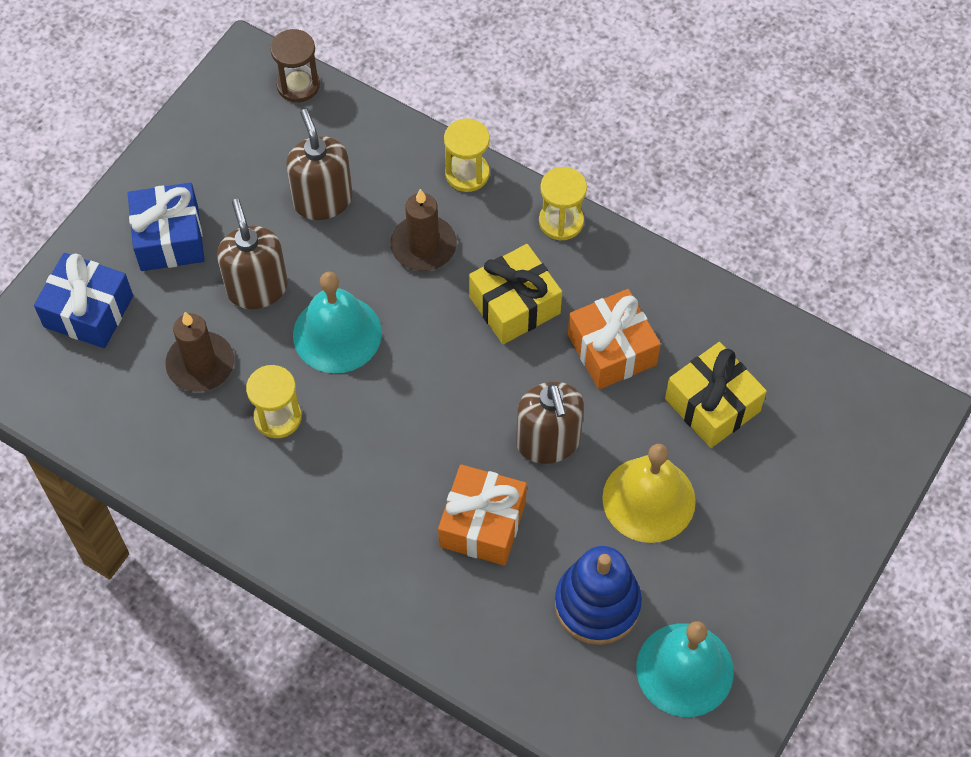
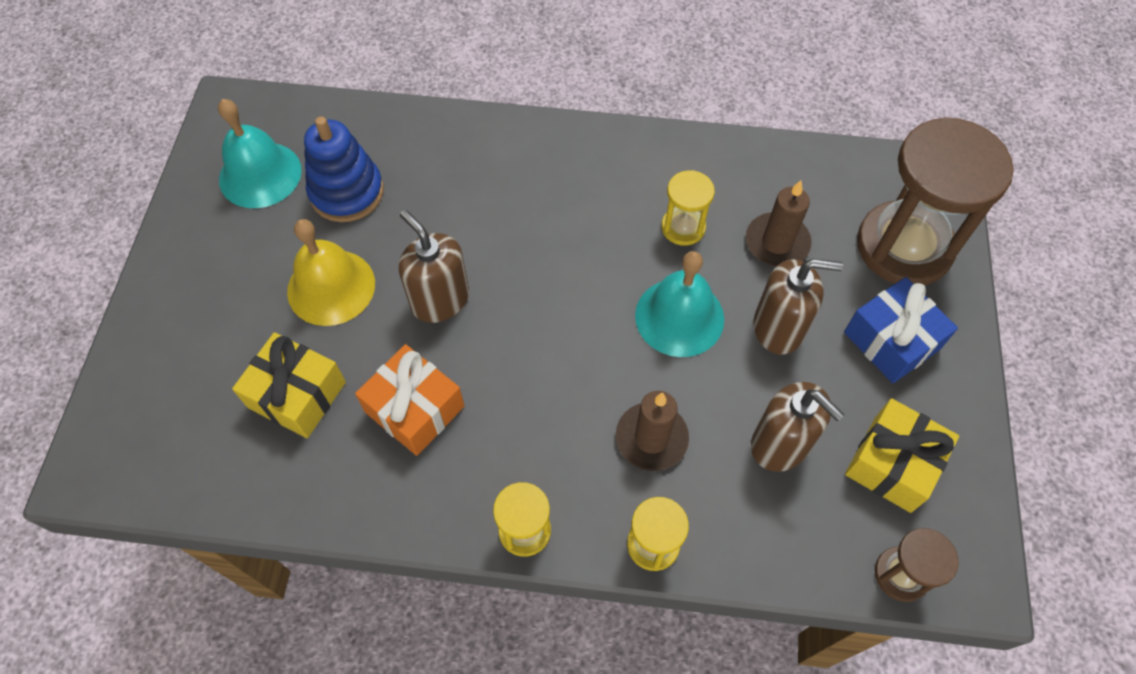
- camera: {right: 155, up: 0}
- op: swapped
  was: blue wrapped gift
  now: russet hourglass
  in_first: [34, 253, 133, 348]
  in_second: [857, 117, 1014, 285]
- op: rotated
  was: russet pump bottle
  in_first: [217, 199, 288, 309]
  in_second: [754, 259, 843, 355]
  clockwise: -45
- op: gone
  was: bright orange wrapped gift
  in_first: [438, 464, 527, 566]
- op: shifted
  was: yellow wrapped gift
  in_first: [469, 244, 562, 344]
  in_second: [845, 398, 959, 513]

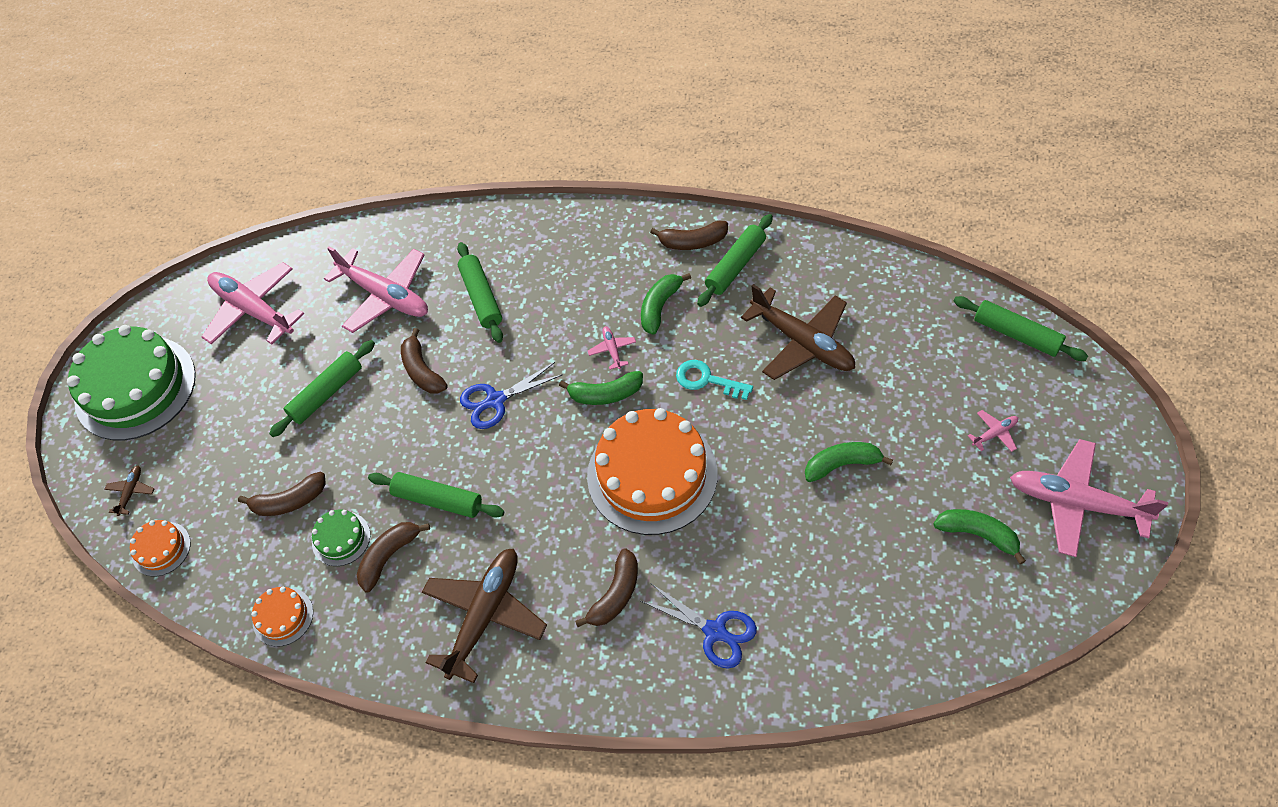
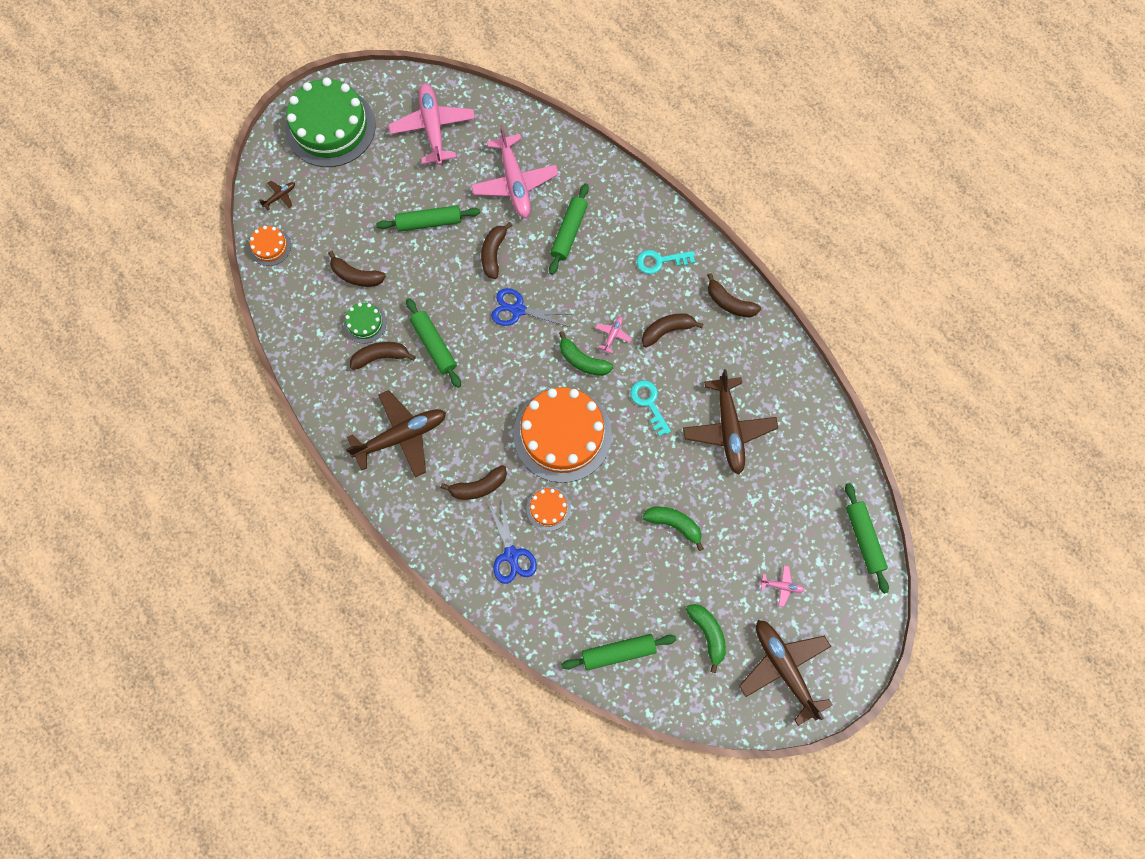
- camera: {right: 35, up: 15}
- op: shifted
  was: bright orange layer cake
  in_first: [251, 587, 313, 647]
  in_second: [526, 487, 571, 531]
- op: repainted
  was: leaf-green banana fruit
  now: russet banana fruit
  in_first: [641, 273, 691, 335]
  in_second: [642, 313, 703, 347]
- op: shifted
  was: leaf-green dough roller
  in_first: [697, 214, 773, 307]
  in_second: [561, 634, 677, 670]
- op: repainted
  was: pink plane
  now: russet plane
  in_first: [1010, 439, 1168, 557]
  in_second: [739, 620, 833, 726]
- op: new
  now: turquoise key
  in_second: [637, 250, 695, 274]

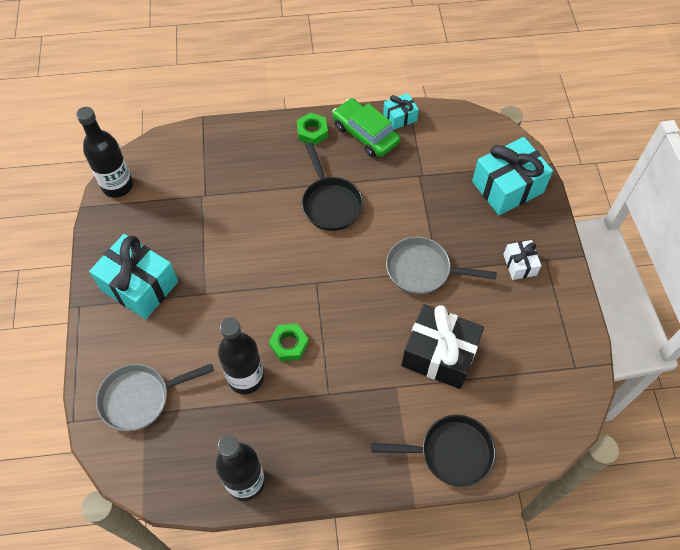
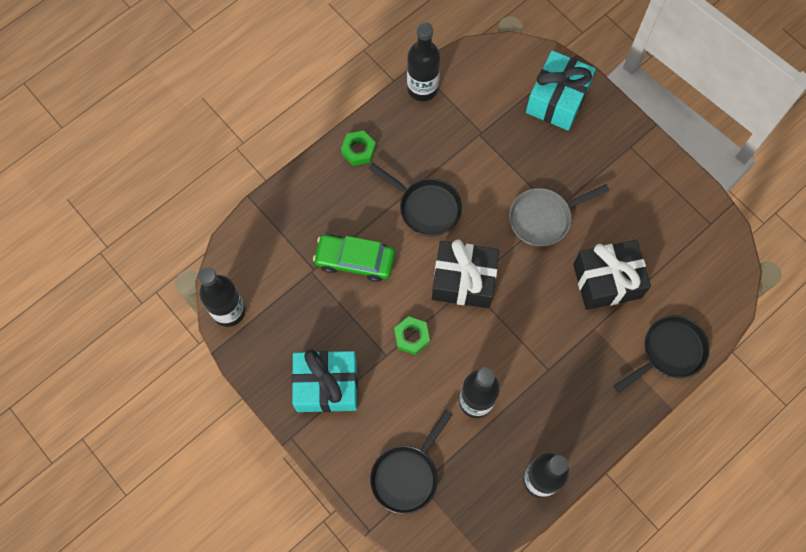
- camera: {right: -35, up: 10}
- op: repainted
  was: ash-grey skillet
  now: jet-black skillet
  in_first: [96, 364, 214, 431]
  in_second: [370, 410, 453, 514]
- op: shifted
  was: leaf-green hexagon nut
  in_first: [269, 324, 309, 361]
  in_second: [394, 316, 430, 355]
- op: shifted
  was: leaf-green toy car
  in_first: [332, 98, 400, 157]
  in_second: [313, 235, 395, 282]
- op: swapped
  was: turquoise wrapped gift
  now: jet-black bottle
  in_first: [383, 93, 419, 130]
  in_second: [407, 22, 441, 101]
- op: gone
  was: pure white wrapped gift
  in_first: [503, 240, 541, 280]
- op: new
  now: jet-black wrapped gift
  in_second: [432, 240, 499, 308]

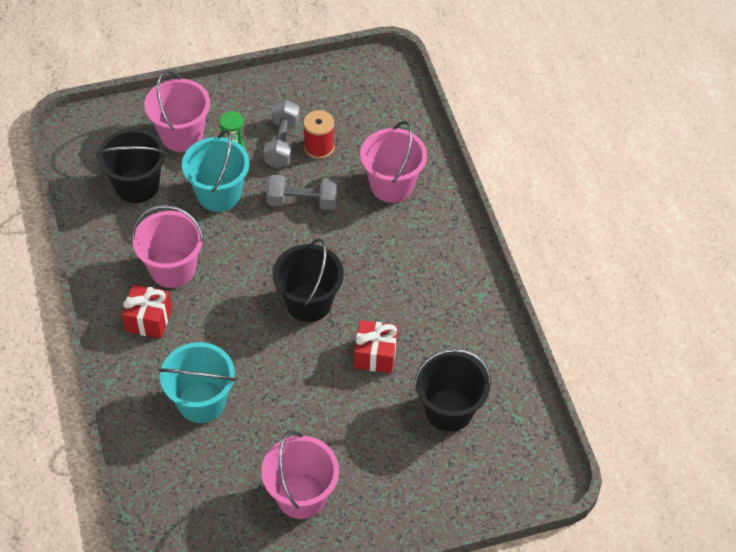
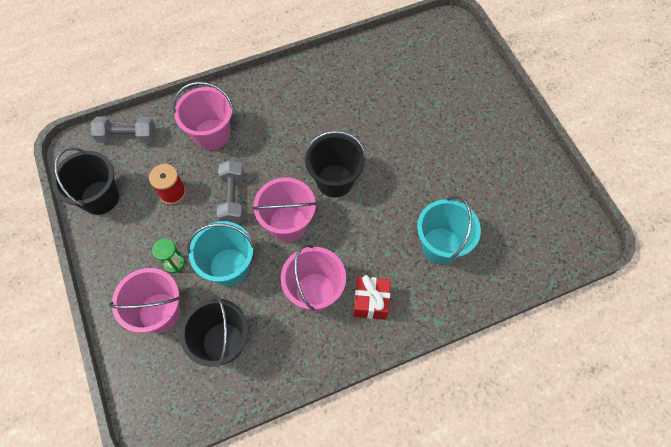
- camera: {right: -95, up: 10}
- op: shifted
  was: pink sand bucket
  in_first: [261, 431, 339, 519]
  in_second: [252, 178, 317, 242]
- op: shifted
  was: ash-grey free weight
  in_first: [263, 100, 300, 168]
  in_second: [90, 117, 155, 143]
- op: gone
  was: scarlet wrapped gift
  in_first: [354, 320, 398, 373]
- op: shifted
  was: jet-black sand bucket
  in_first: [414, 349, 492, 432]
  in_second: [52, 147, 119, 215]

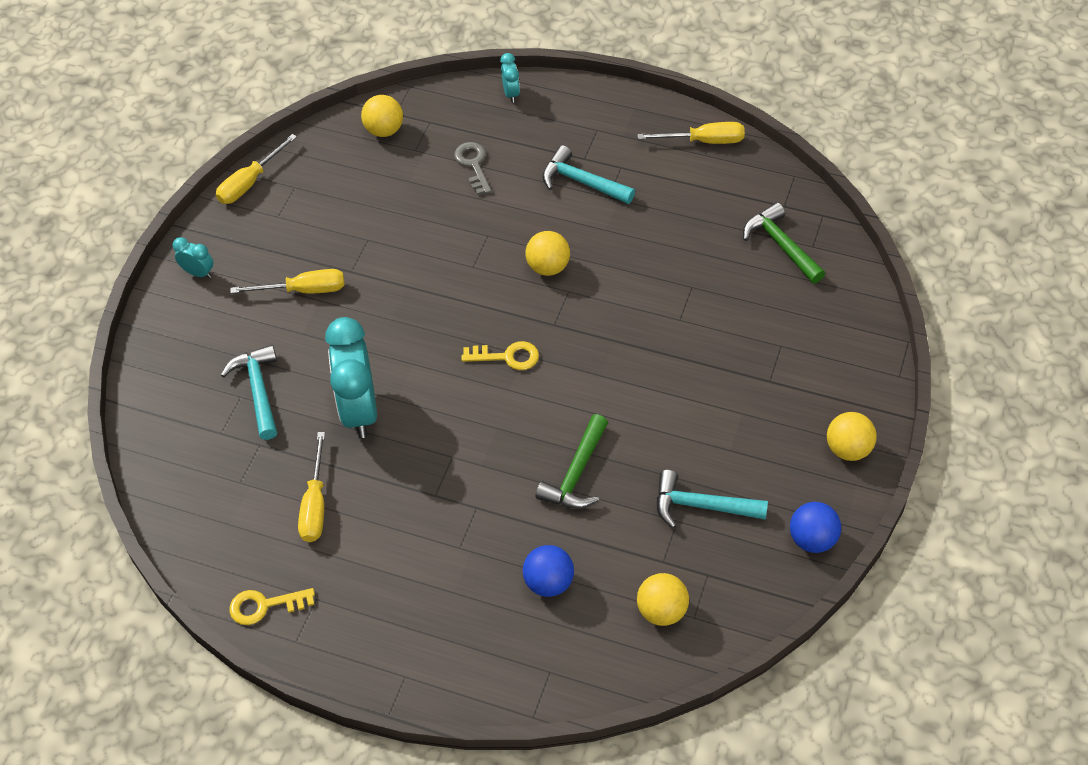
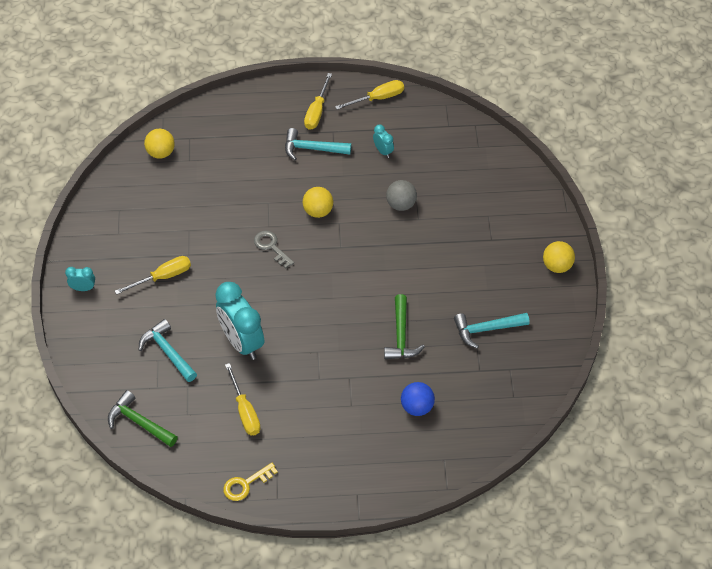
- camera: {right: -25, up: 0}
- op: shifted
  was: yellow flat screwdriver
  in_first: [216, 134, 297, 204]
  in_second: [304, 73, 332, 130]
- op: shifted
  was: ash-grey key
  in_first: [454, 142, 491, 195]
  in_second: [254, 231, 294, 268]
- op: gone
  was: yellow key
  in_first: [462, 341, 539, 370]
- op: shifted
  was: turquoise clock
  in_first: [500, 53, 520, 103]
  in_second: [373, 124, 394, 158]
- op: gone
  was: yellow play ball
  in_first: [637, 573, 689, 626]
- op: shifted
  was: leaf-green hammer
  in_first: [743, 202, 825, 284]
  in_second: [108, 390, 178, 447]
- op: gone
  was: blue play ball
  in_first: [790, 502, 841, 553]
- op: new
  now: ash-grey play ball
  in_second: [386, 180, 417, 211]

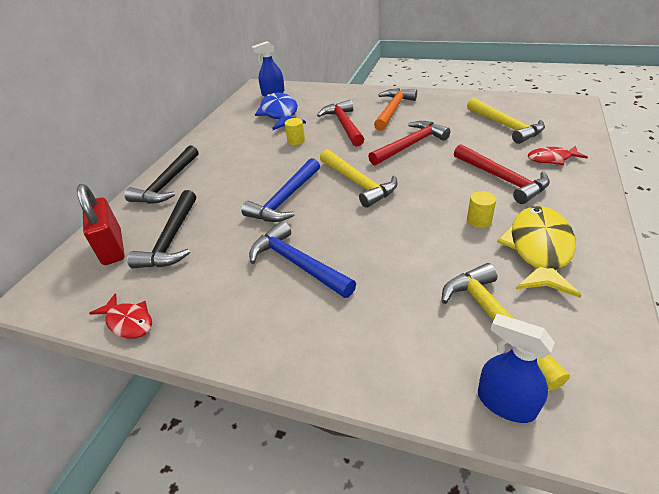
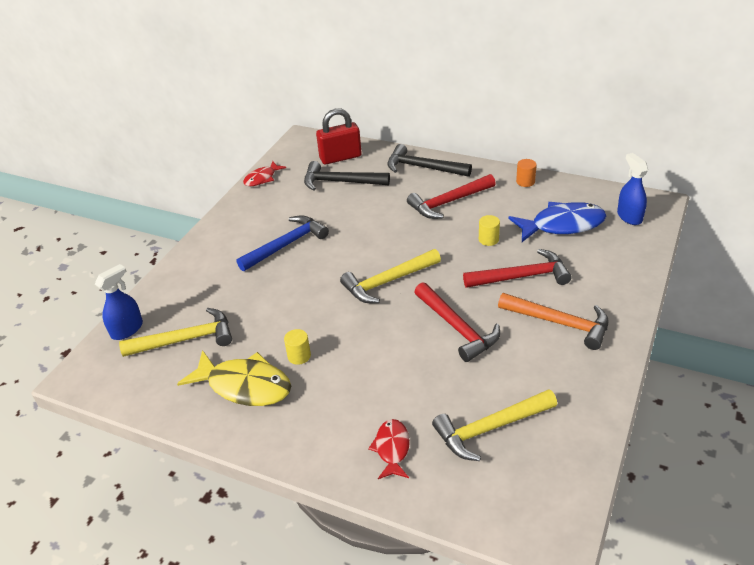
- camera: {right: 95, up: 0}
- op: gone
  was: blue hammer
  in_first: [241, 158, 320, 222]
- op: shifted
  was: scarlet hammer
  in_first: [454, 144, 550, 204]
  in_second: [407, 174, 496, 219]
- op: new
  now: bright orange cylinder shape
  in_second: [516, 159, 537, 187]

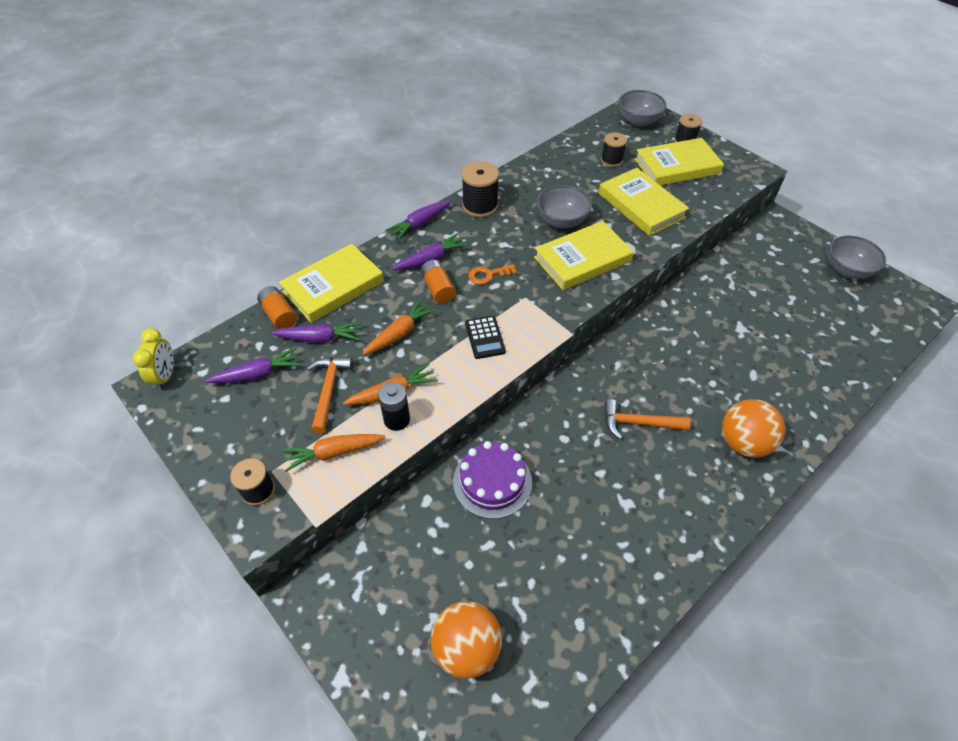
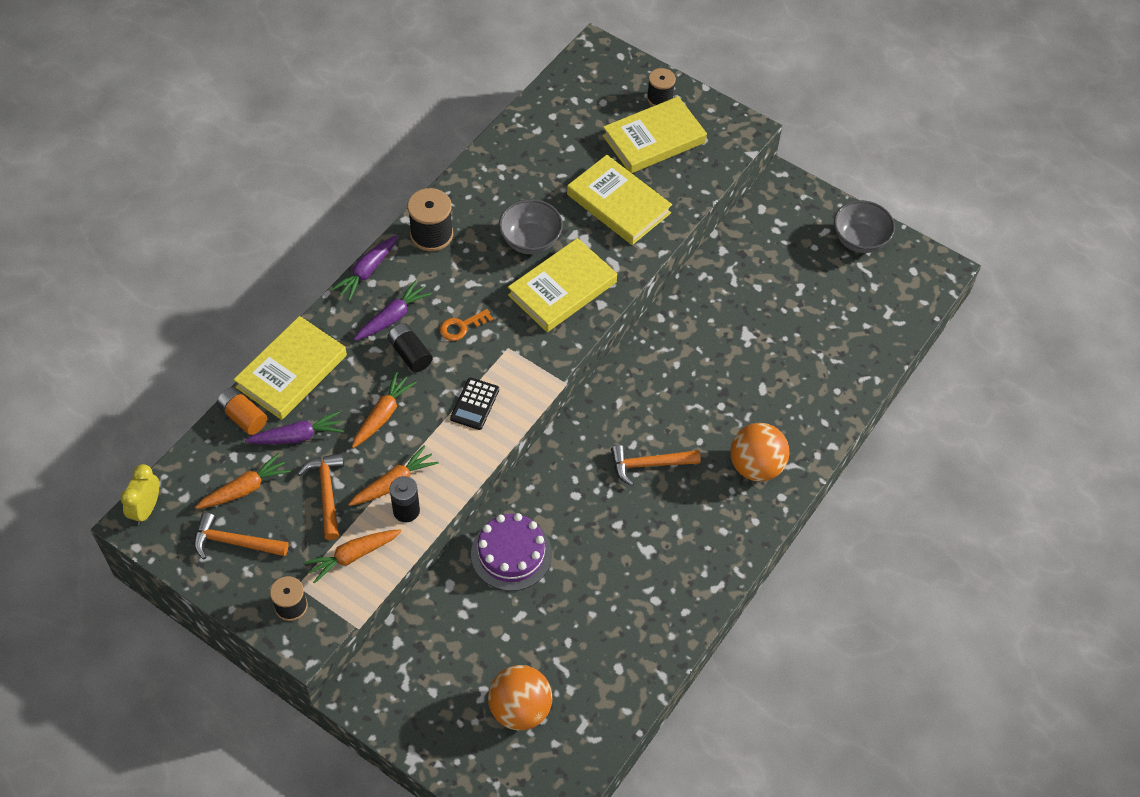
- camera: {right: -15, up: 5}
- op: rotated
  was: yellow clock
  in_first: [132, 328, 174, 390]
  in_second: [120, 464, 159, 525]
  clockwise: -150
- op: repainted
  was: purple toy carrot
  now: bright orange toy carrot
  in_first: [204, 347, 301, 383]
  in_second: [195, 453, 291, 509]
- op: repainted
  was: bright orange AA battery
  now: jet-black AA battery
  in_first: [421, 260, 456, 304]
  in_second: [387, 323, 433, 372]
- op: rotated
  was: jet-black calculator
  in_first: [465, 316, 506, 359]
  in_second: [450, 377, 499, 430]
  clockwise: 45
- op: gone
  was: jet-black spool
  in_first: [601, 132, 627, 167]
- op: gone
  was: ash-grey bowl
  in_first: [618, 90, 667, 127]
- op: new
  now: bright orange hammer
  in_second: [194, 512, 288, 559]

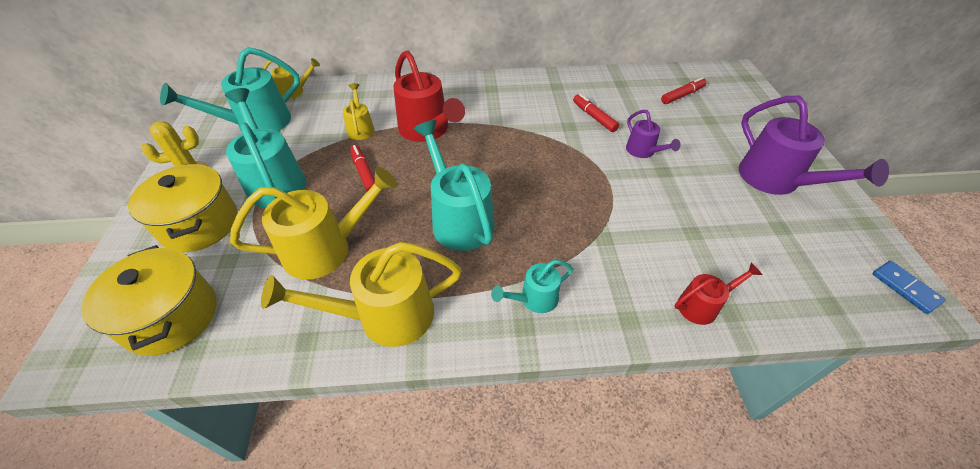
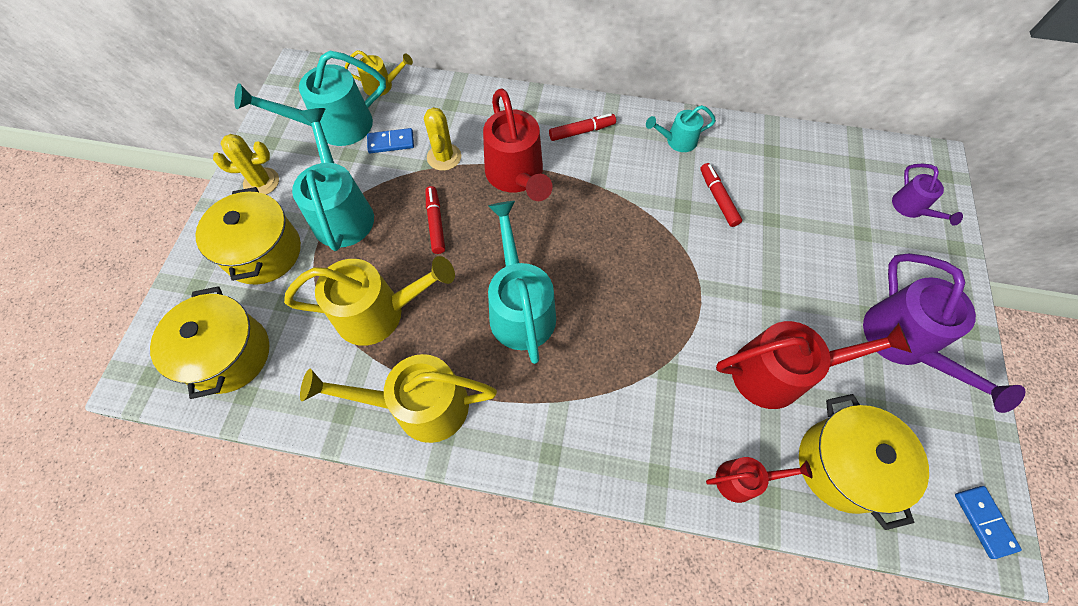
- camera: {right: 15, up: 15}
- op: swapped
  was: yellow sprinkling can
  now: yellow saguaro cactus
  in_first: [342, 83, 374, 140]
  in_second: [424, 107, 461, 171]
- op: shifted
  was: turquoise sprinkling can
  in_first: [491, 260, 573, 313]
  in_second: [646, 105, 716, 152]
- op: shifted
  was: purple sprinkling can
  in_first: [626, 110, 681, 158]
  in_second: [892, 164, 963, 226]
- op: shifted
  was: scarlet marker pen
  in_first: [661, 77, 707, 104]
  in_second: [549, 113, 616, 141]
- op: new
  now: blue domino tile
  in_second: [367, 128, 414, 153]
- op: new
  now: scarlet sprinkling can
  in_second: [716, 321, 912, 409]
- op: new
  now: yellow stockpot
  in_second: [799, 394, 929, 530]

